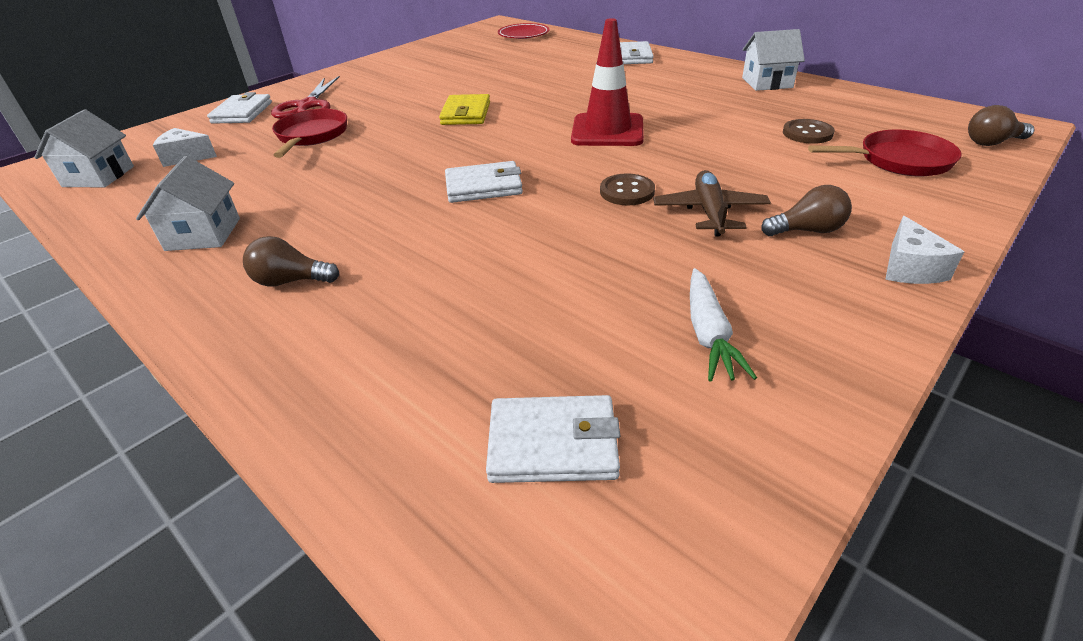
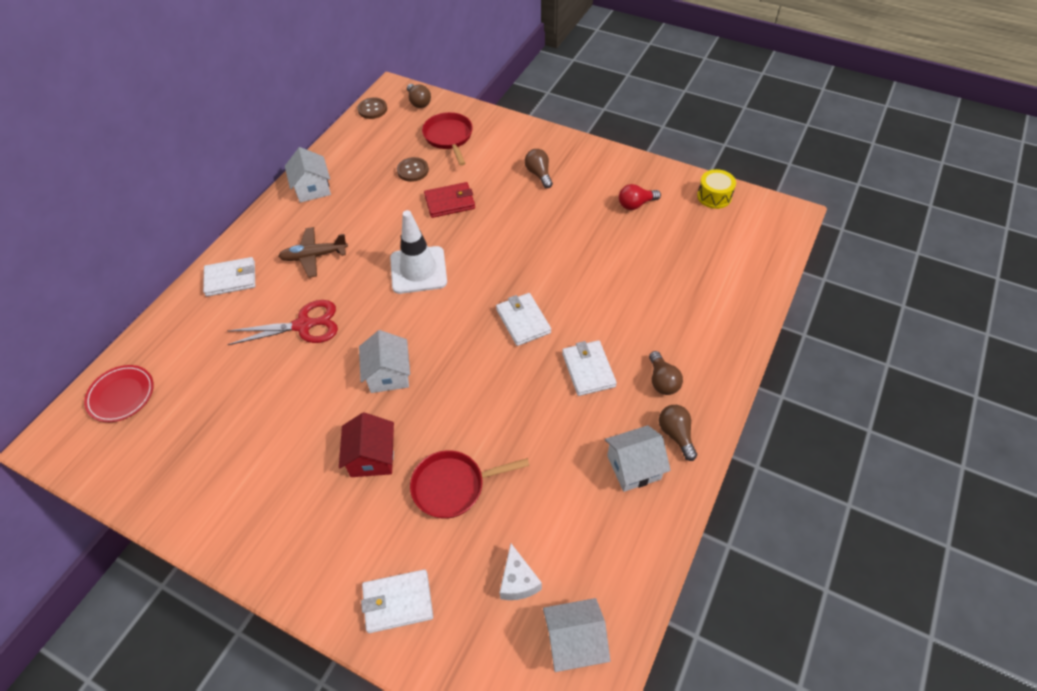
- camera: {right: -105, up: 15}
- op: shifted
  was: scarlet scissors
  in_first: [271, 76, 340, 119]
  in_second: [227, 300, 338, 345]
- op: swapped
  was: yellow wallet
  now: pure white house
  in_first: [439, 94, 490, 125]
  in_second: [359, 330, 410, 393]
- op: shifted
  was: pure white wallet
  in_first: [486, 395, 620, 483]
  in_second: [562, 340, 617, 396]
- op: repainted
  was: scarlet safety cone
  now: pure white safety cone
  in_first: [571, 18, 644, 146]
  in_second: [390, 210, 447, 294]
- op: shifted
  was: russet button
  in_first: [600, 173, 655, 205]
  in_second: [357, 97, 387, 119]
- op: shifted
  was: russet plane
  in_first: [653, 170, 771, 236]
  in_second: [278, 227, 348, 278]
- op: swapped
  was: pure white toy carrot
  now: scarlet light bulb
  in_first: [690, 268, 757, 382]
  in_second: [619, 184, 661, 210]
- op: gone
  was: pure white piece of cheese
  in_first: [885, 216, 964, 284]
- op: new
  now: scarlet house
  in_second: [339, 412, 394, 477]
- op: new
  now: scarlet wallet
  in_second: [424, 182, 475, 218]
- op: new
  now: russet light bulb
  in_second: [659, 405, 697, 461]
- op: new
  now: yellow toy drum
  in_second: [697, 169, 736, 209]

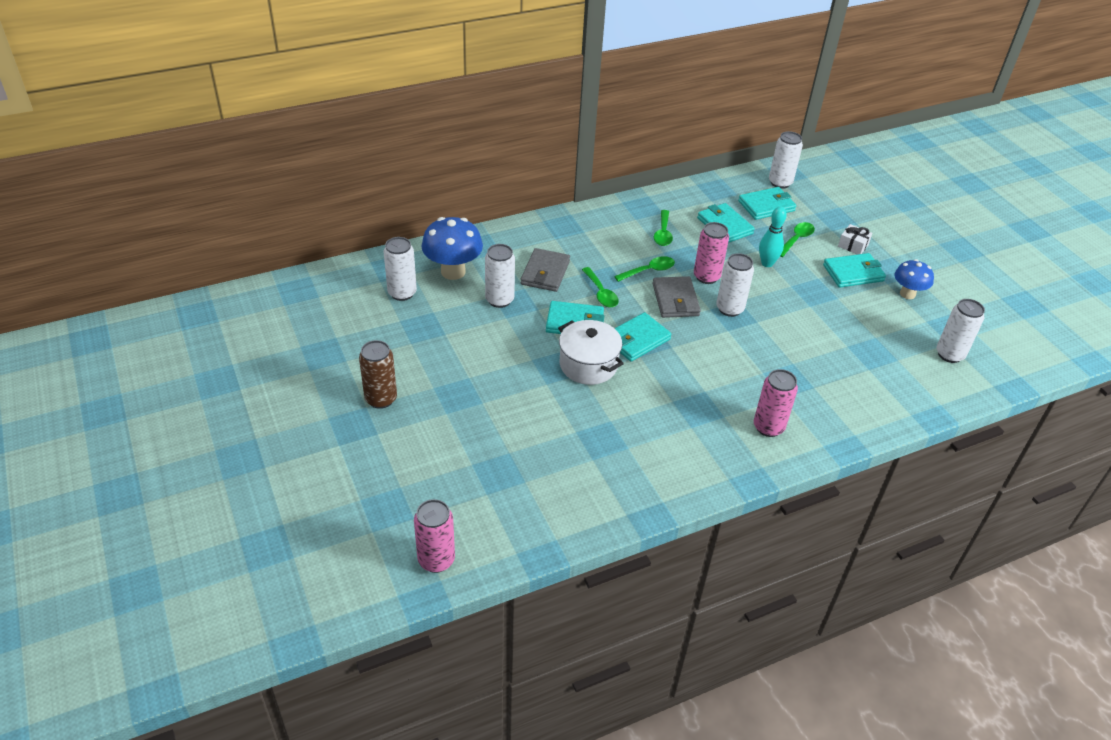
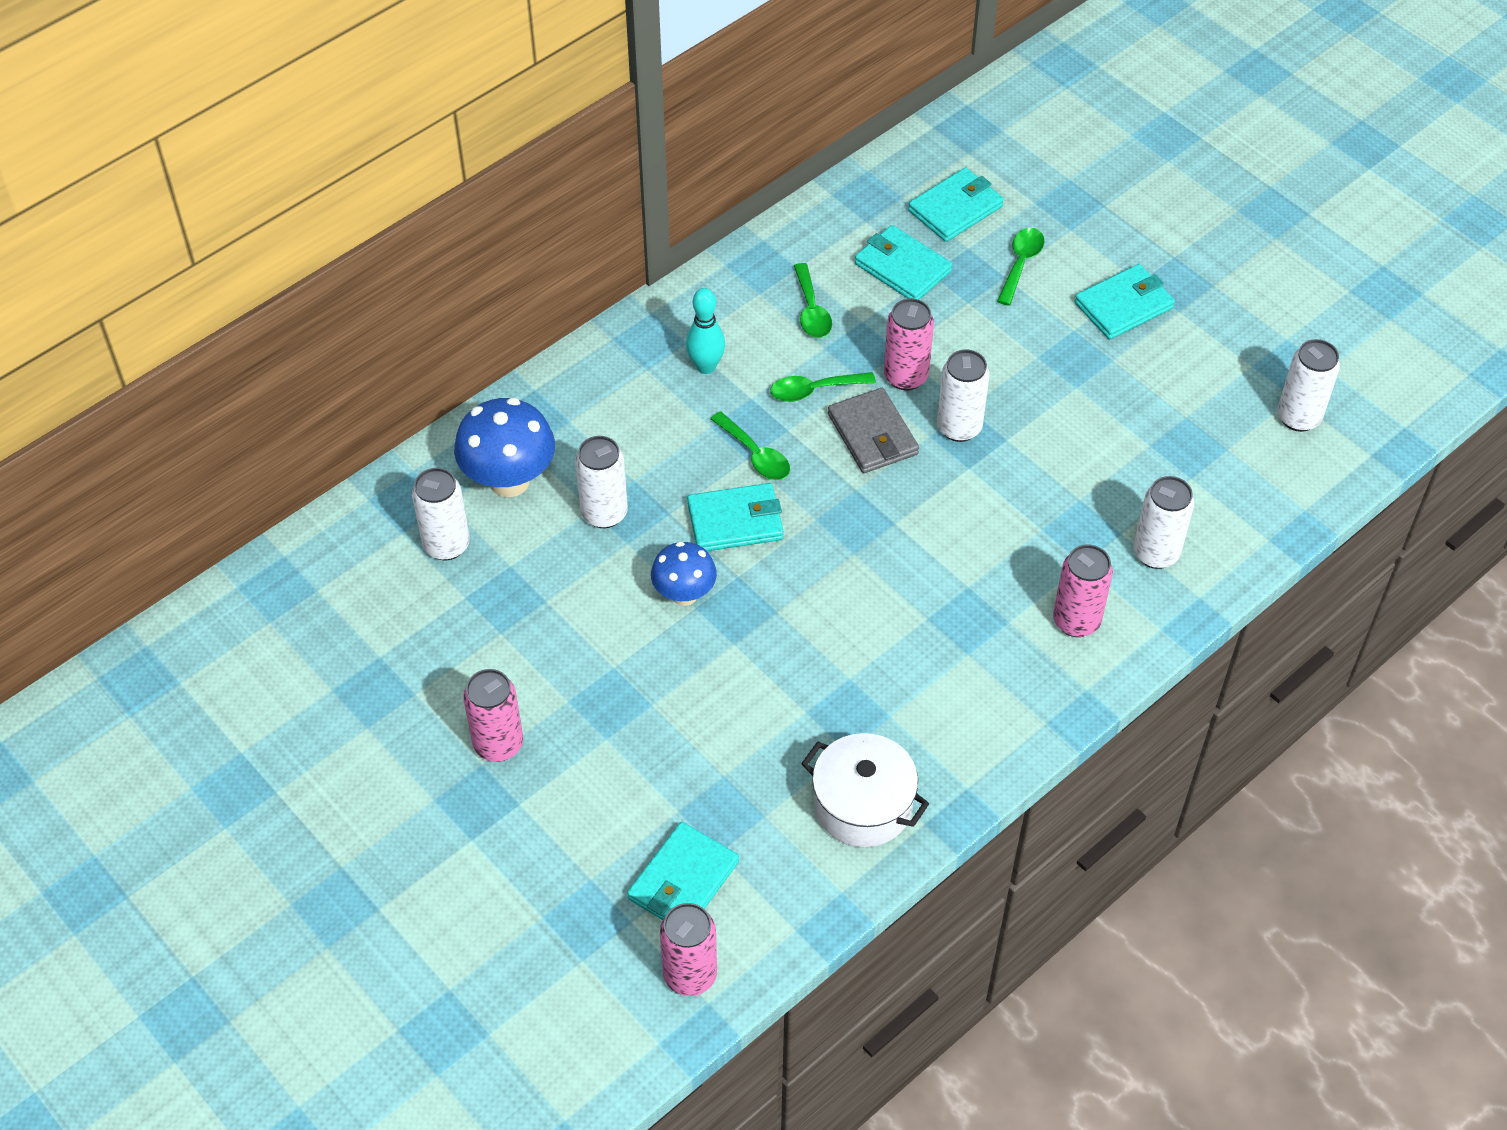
- camera: {right: -15, up: 10}
- op: repainted
  was: russet can
  now: pink can
  in_first: [359, 340, 397, 409]
  in_second: [463, 669, 523, 762]
- op: gone
  was: ash-grey wallet
  in_first: [521, 248, 570, 292]
- op: shifted
  was: pure white stockpot
  in_first: [558, 320, 624, 385]
  in_second: [801, 733, 929, 847]
- op: rotated
  was: leaf-green spoon
  in_first: [614, 256, 675, 282]
  in_second: [770, 372, 876, 402]
  clockwise: -150
- op: shifted
  was: turquoise wallet
  in_first: [615, 312, 672, 362]
  in_second: [627, 822, 739, 920]
- op: shifted
  was: turquoise skittle
  in_first: [759, 207, 787, 267]
  in_second: [686, 288, 725, 374]
- op: shifted
  was: pure white can
  in_first: [769, 131, 803, 189]
  in_second: [1133, 476, 1194, 569]
- op: gone
  was: pure white wrapped gift
  in_first: [838, 224, 872, 255]
- op: shifted
  was: blue mushroom
  in_first: [894, 259, 934, 299]
  in_second: [651, 541, 717, 606]

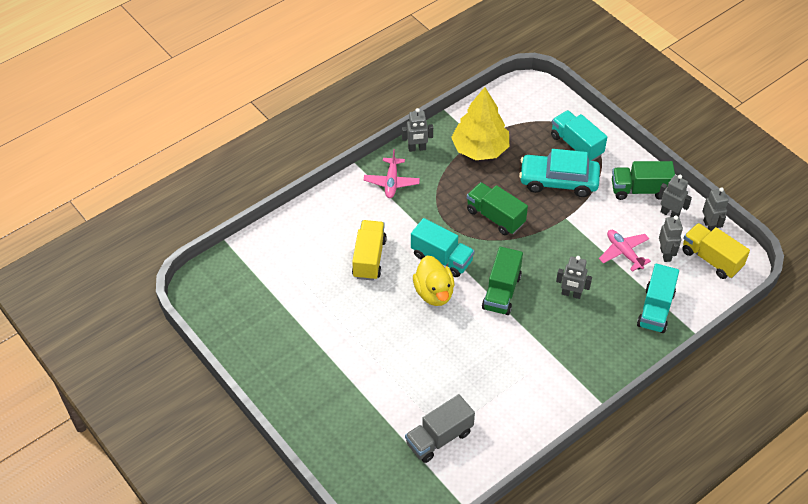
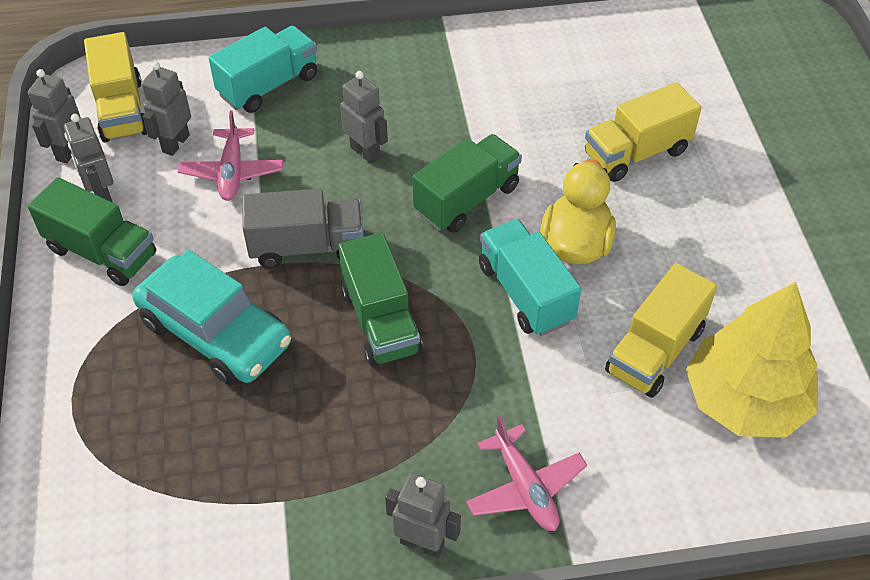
- camera: {right: -150, up: 0}
- op: rotated
  was: pink plane
  in_first: [364, 149, 420, 198]
  in_second: [466, 416, 587, 531]
  clockwise: 120
- op: shifted
  was: ash-grey lorry
  in_first: [405, 394, 475, 463]
  in_second: [243, 188, 364, 269]
- op: shifted
  was: yellow fir tree
  in_first: [451, 87, 509, 160]
  in_second: [686, 282, 818, 438]
- op: gone
  was: turquoise lorry
  in_first: [551, 110, 607, 161]
- op: new
  now: yellow lorry
  in_second: [585, 82, 701, 182]

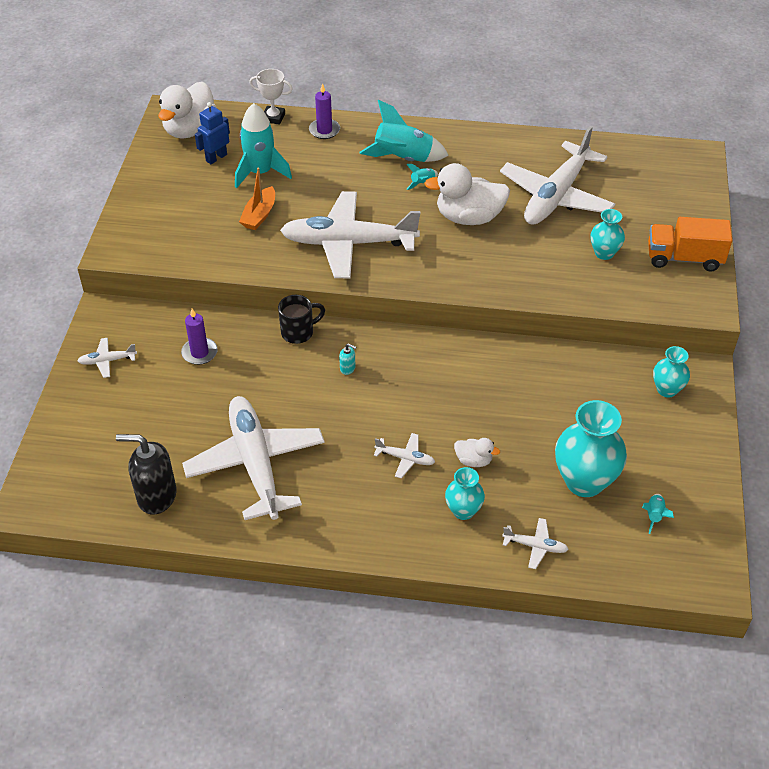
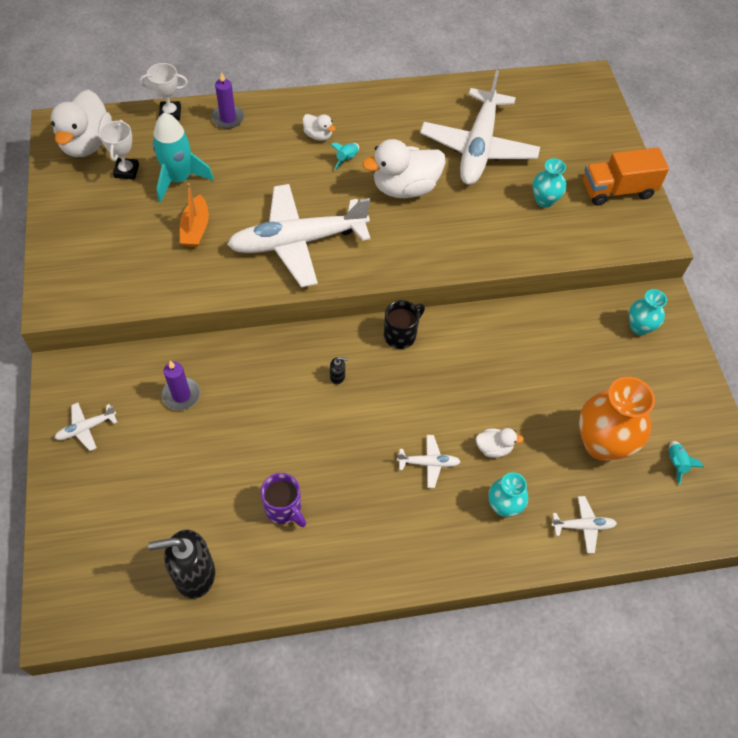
- camera: {right: -20, up: 10}
- op: swapped
  was: pure white plane
  now: purple tea mug
  in_first: [182, 396, 325, 520]
  in_second: [261, 473, 306, 527]
- op: swapped
  was: blue toy robot
  now: pure white award cup
  in_first: [195, 102, 230, 164]
  in_second: [99, 120, 139, 180]
- op: shifted
  was: jet-black tea mug
  in_first: [278, 295, 325, 344]
  in_second: [384, 300, 425, 349]
- op: repainted
  was: turquoise pump bottle
  now: jet-black pump bottle
  in_first: [339, 343, 356, 375]
  in_second: [330, 357, 348, 384]
- op: swapped
  was: turquoise rocket
  now: pure white rubber duck
  in_first: [359, 99, 449, 162]
  in_second: [303, 114, 336, 141]
- op: repainted
  was: turquoise tall vase
  now: bright orange tall vase
  in_first: [555, 400, 627, 497]
  in_second: [579, 377, 655, 461]

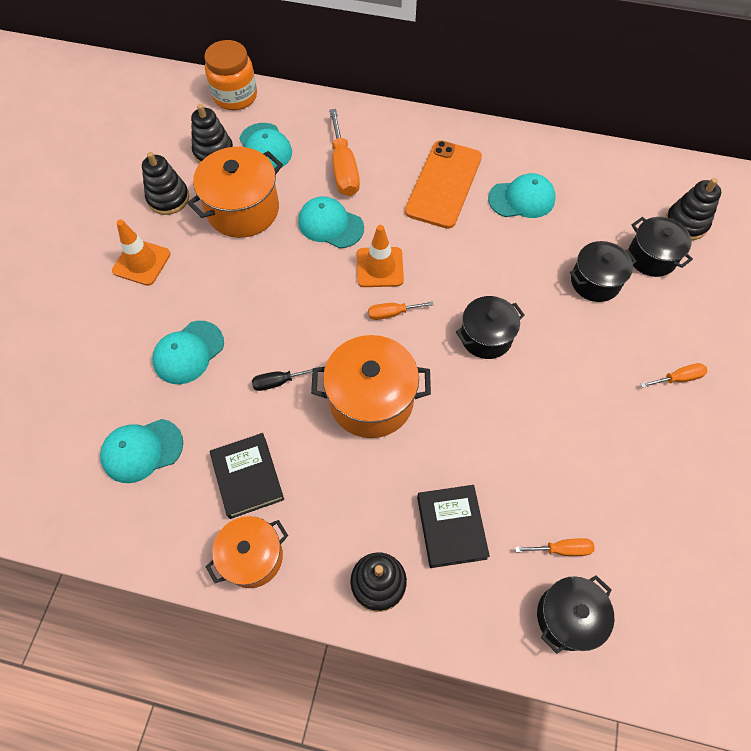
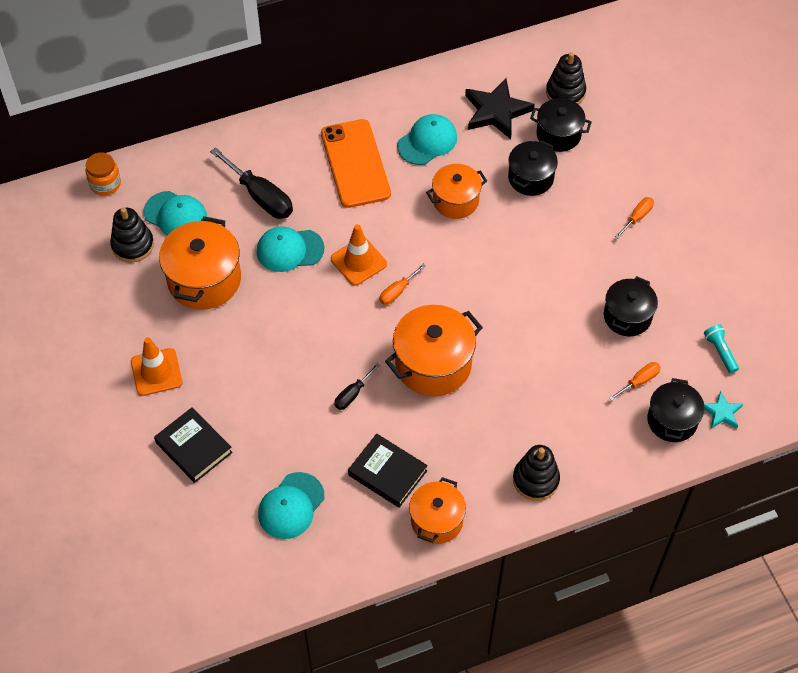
- camera: {right: -35, up: -5}
- op: gone
  was: jet-black stacking rings
  in_first: [142, 152, 189, 215]
- op: gone
  was: turquoise cap
  in_first: [152, 321, 224, 384]
- op: scaled
  was: bright orange jar
  in_first: [204, 40, 257, 110]
  in_second: [86, 152, 121, 195]
  ratio: 0.65
- op: repainted
  was: bright orange flat screwdriver
  now: jet-black flat screwdriver
  in_first: [329, 109, 360, 196]
  in_second: [210, 147, 293, 219]
- op: shifted
  was: jet-black book
  in_first: [417, 485, 490, 568]
  in_second: [154, 407, 233, 483]
- op: shifted
  was: jet-black stockpot
  in_first: [456, 296, 525, 359]
  in_second: [604, 276, 658, 336]
- op: new
  now: bright orange stockpot
  in_second: [426, 164, 487, 219]
- op: new
  now: jet-black star
  in_second: [465, 78, 535, 139]
- op: new
  now: turquoise torch
  in_second: [704, 324, 739, 373]
- op: new
  now: turquoise star
  in_second: [704, 391, 743, 428]

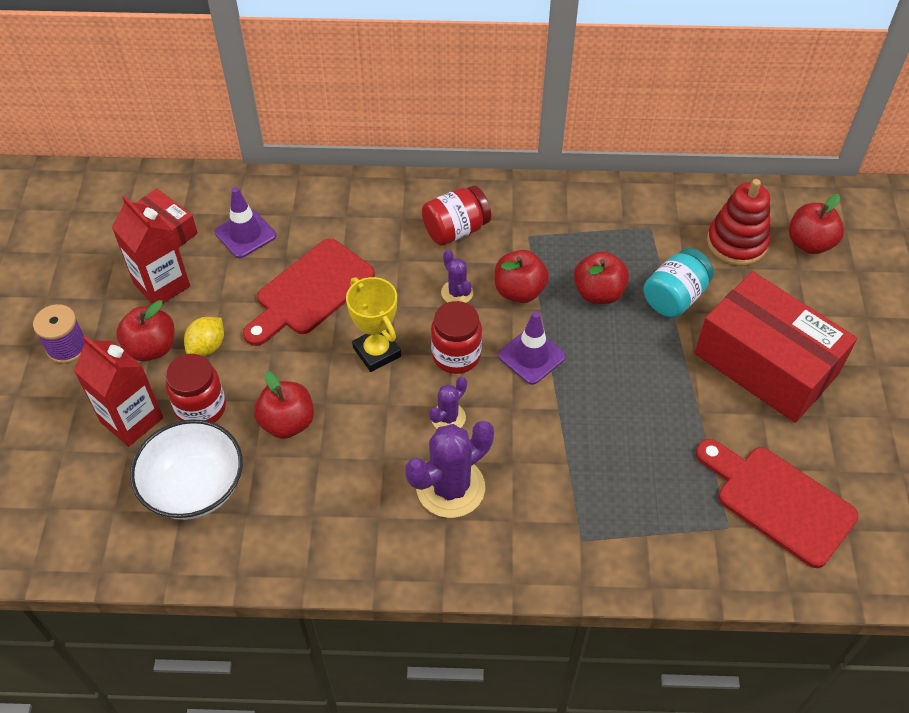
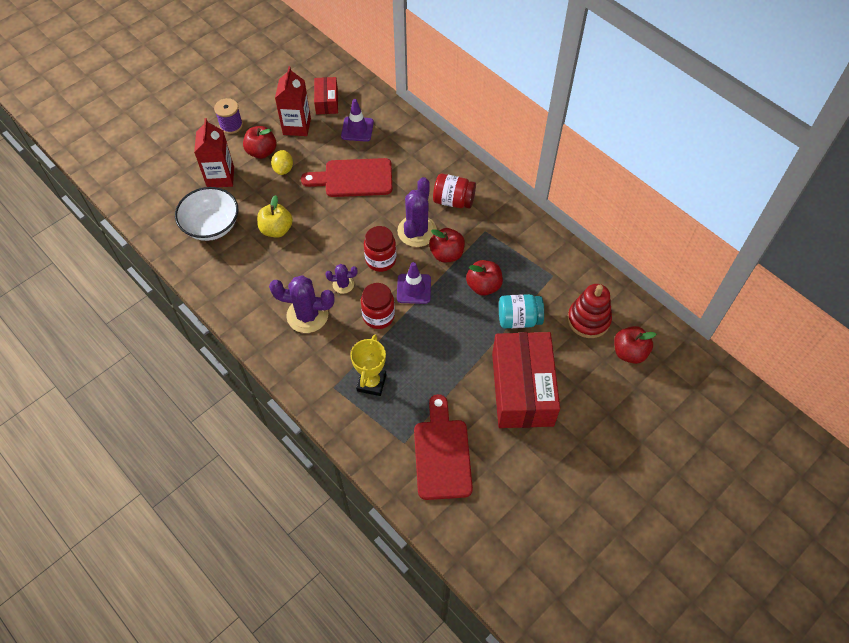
- camera: {right: 45, up: 5}
- op: shifted
  was: scarlet jar
  in_first: [165, 354, 226, 423]
  in_second: [361, 283, 395, 329]
- op: rotated
  was: yellow toy lemon
  in_first: [184, 317, 224, 356]
  in_second: [271, 150, 293, 175]
  clockwise: -75
- op: repainted
  was: scarlet apple fruit
  now: yellow apple fruit
  in_first: [254, 371, 314, 439]
  in_second: [257, 195, 293, 238]
- op: shifted
  was: yellow award cup
  in_first: [346, 277, 401, 372]
  in_second: [350, 334, 386, 396]
- op: scaled
  was: purple saguaro cactus
  in_first: [441, 250, 473, 303]
  in_second: [397, 177, 437, 247]
  ratio: 1.9

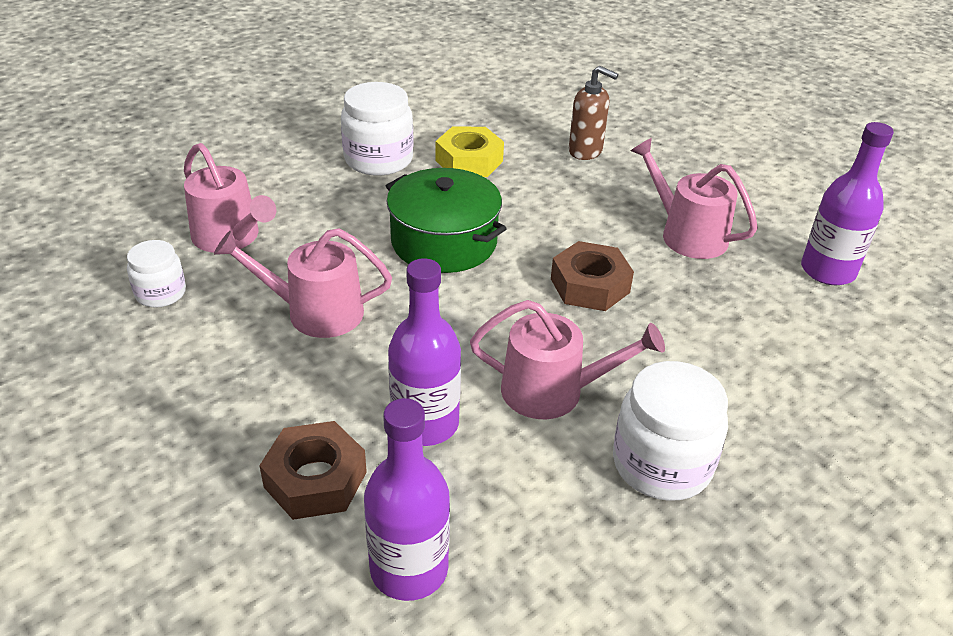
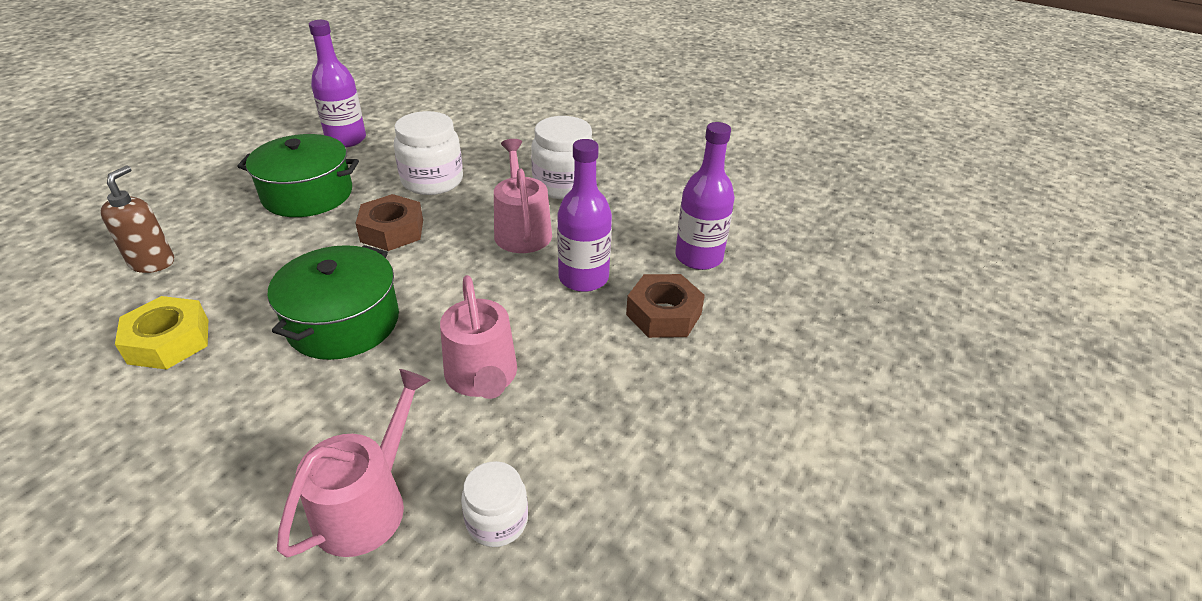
- camera: {right: -110, up: 0}
- op: shifted
  was: pure white jar
  in_first: [341, 82, 414, 176]
  in_second: [394, 111, 463, 195]
- op: swapped
  was: pink sprinkling can
  now: leaf-green stockpot
  in_first: [630, 138, 758, 259]
  in_second: [237, 134, 359, 217]

